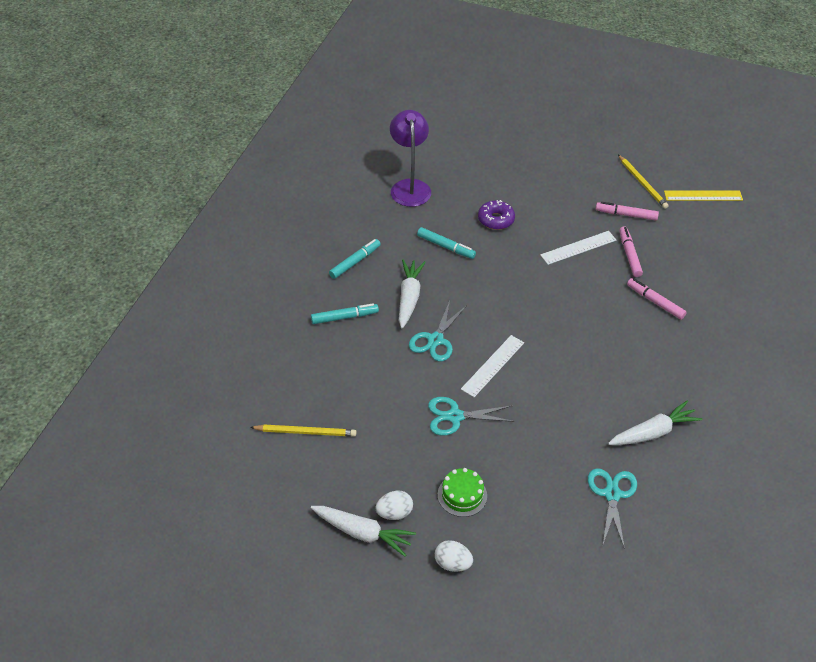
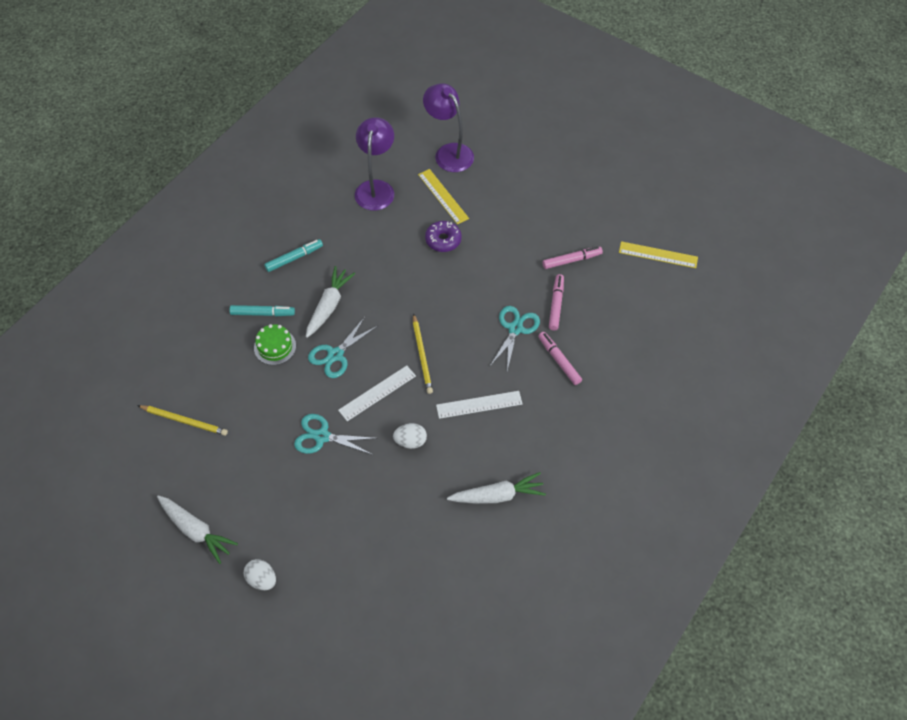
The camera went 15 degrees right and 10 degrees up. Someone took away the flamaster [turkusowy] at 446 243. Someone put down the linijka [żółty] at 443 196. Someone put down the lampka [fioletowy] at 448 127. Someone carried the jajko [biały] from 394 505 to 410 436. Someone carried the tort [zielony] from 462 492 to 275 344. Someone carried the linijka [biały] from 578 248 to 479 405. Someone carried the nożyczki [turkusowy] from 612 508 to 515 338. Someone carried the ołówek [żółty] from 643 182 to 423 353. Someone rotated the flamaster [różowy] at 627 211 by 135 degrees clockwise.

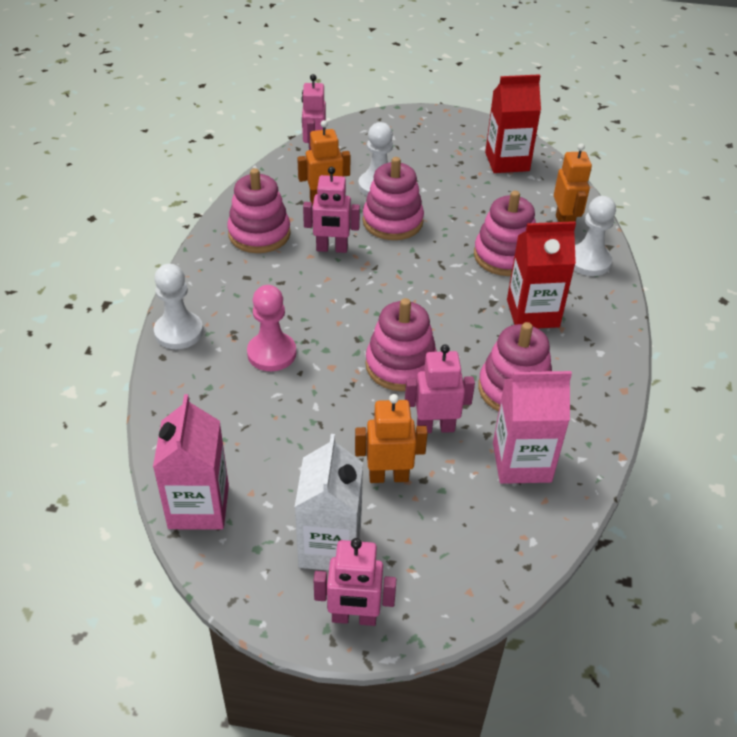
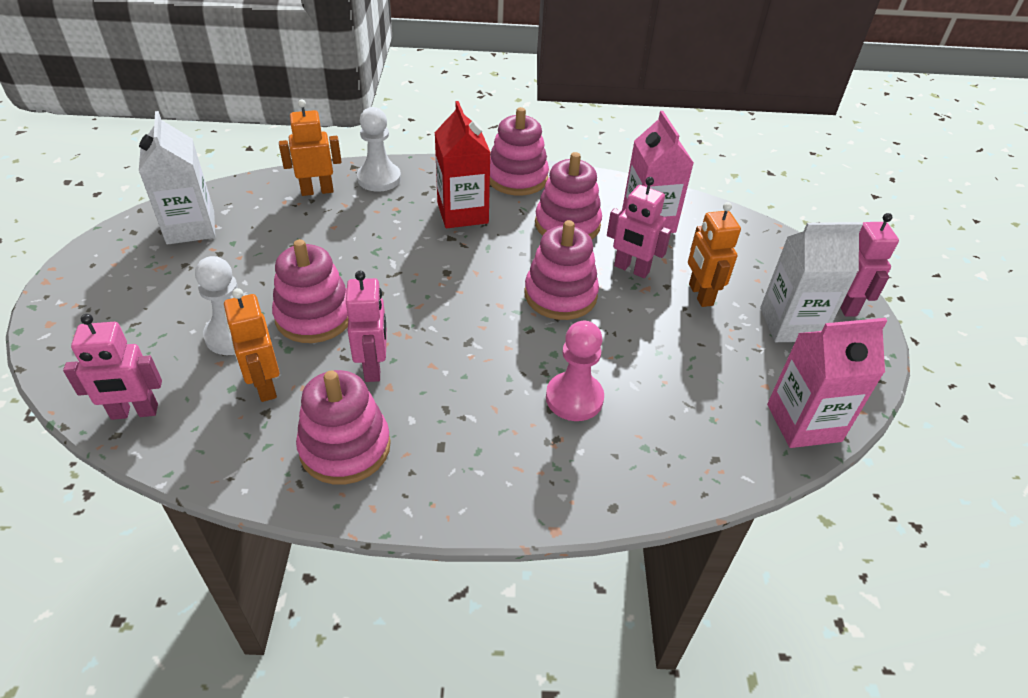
The camera went 100 degrees left and 0 degrees up. Someone took away the pionek [biały] at 178 306. Someone carried the zabawka nakładanka [różowy] from 505 233 to 519 151. Someone repainted the karton mleka [czerwony] at 513 123, which became the karton mleka [biały] at 177 177. Someone rotated the robot [różowy] at 440 388 by 45 degrees counterclockwise.

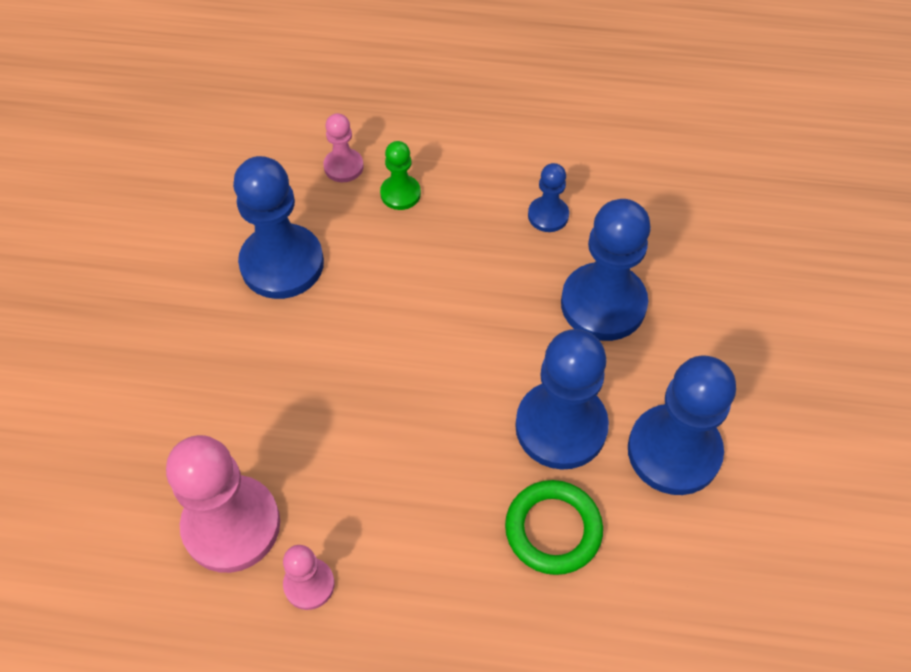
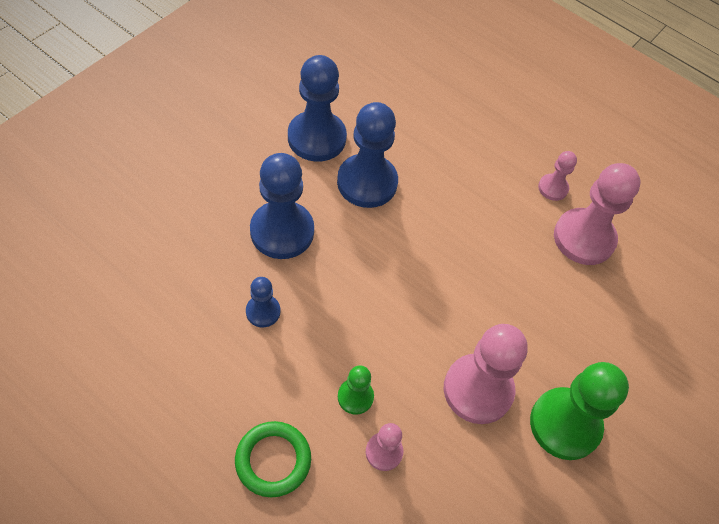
The camera went 155 degrees left and 0 degrees up. Someone put down the pionek [zielony] at 579 411. Someone carried the pierścień [zielony] from 554 527 to 273 459. Someone repainted the pionek [niebieski] at 278 227, which became the pionek [różowy] at 486 374.

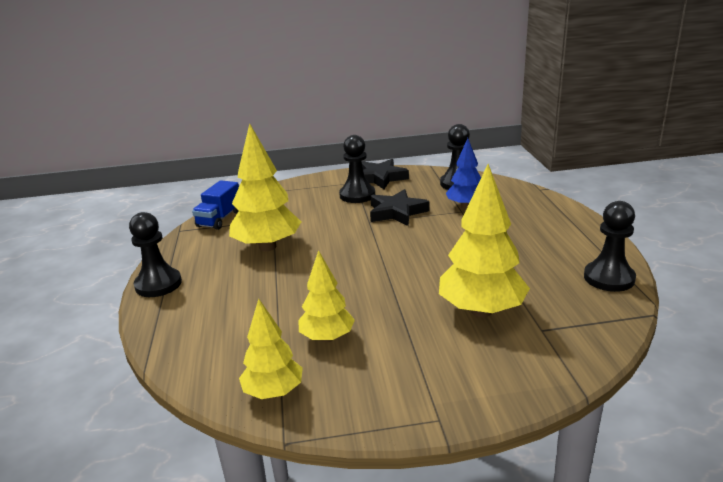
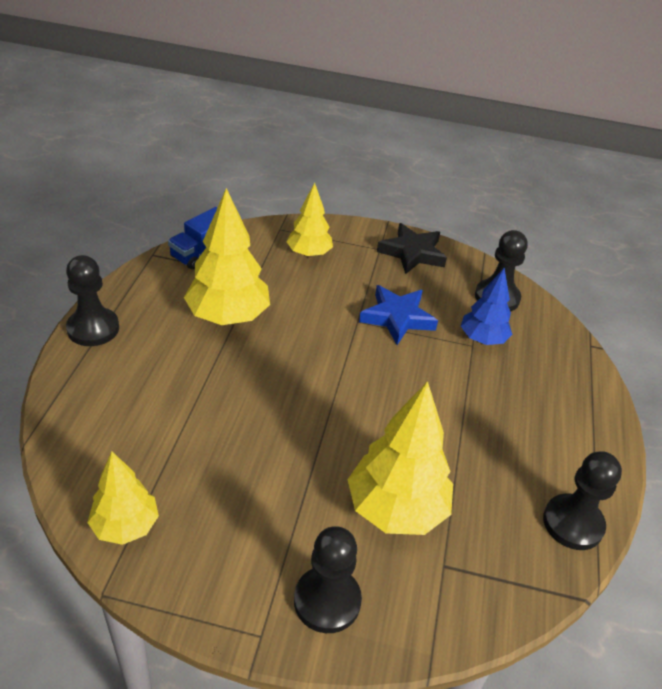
The camera went 15 degrees right and 15 degrees up. Someone carried the drzewko [żółty] from 326 296 to 309 220. Someone carried the pionek [czarny] from 357 169 to 328 579. Someone repainted the gwiazda [czarny] at 400 207, which became the gwiazda [niebieski] at 398 315.

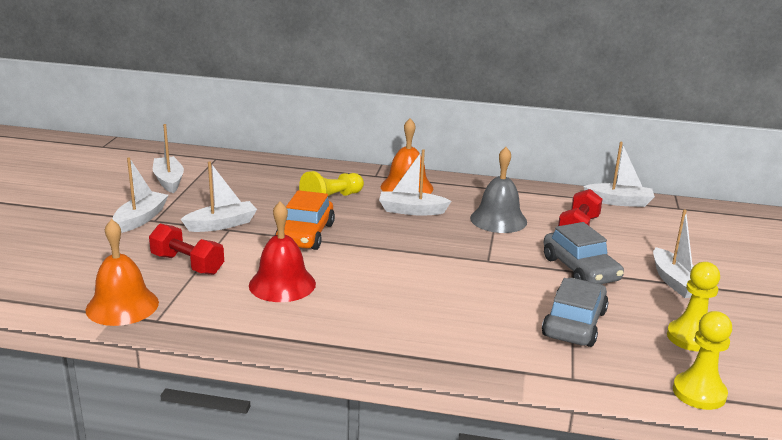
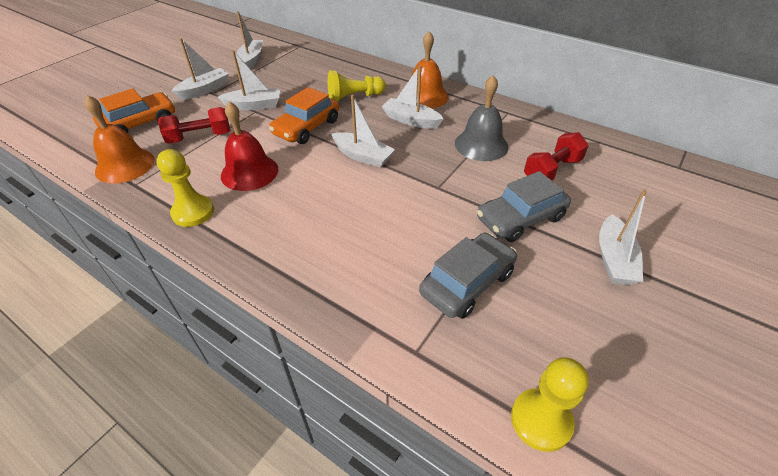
The camera went 25 degrees right and 20 degrees up. Someone put down the samochód [pomarańczowy] at 134 110. Someone carried the łódka [biały] from 619 174 to 363 131. Someone carried the pionek [żółty] from 693 306 to 185 188. Someone rotated the hantel [czerwony] at 186 249 by 75 degrees counterclockwise. Someone rotated the samochód [szary] at 583 253 by 60 degrees clockwise.

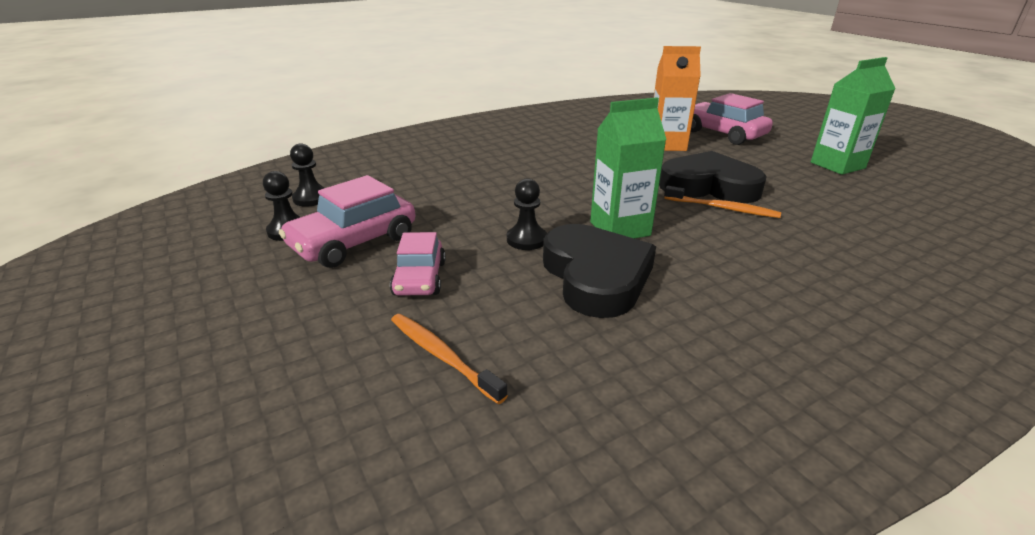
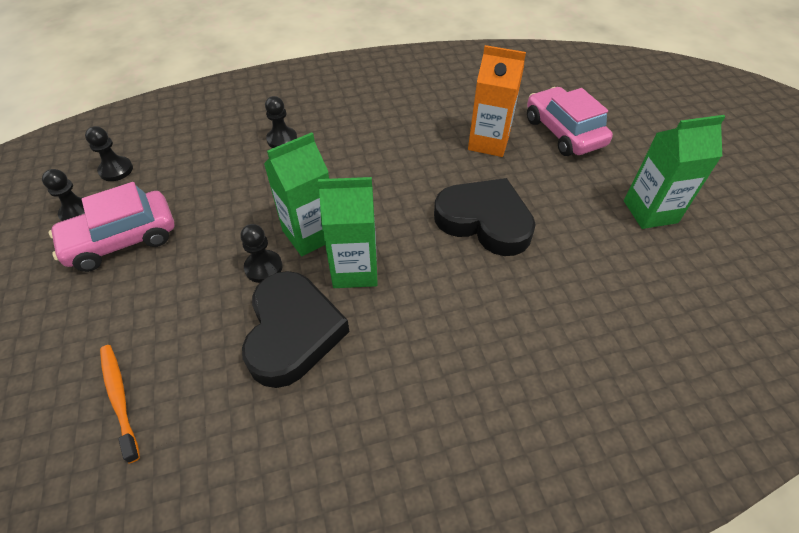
The camera went 15 degrees right and 20 degrees up. Someone took away the samochód [różowy] at 418 264. Someone took away the szczoteczka do zębów [pomarańczowy] at 722 202. Someone put down the karton mleka [zielony] at 296 194. Someone put down the pionek [czarny] at 281 122.

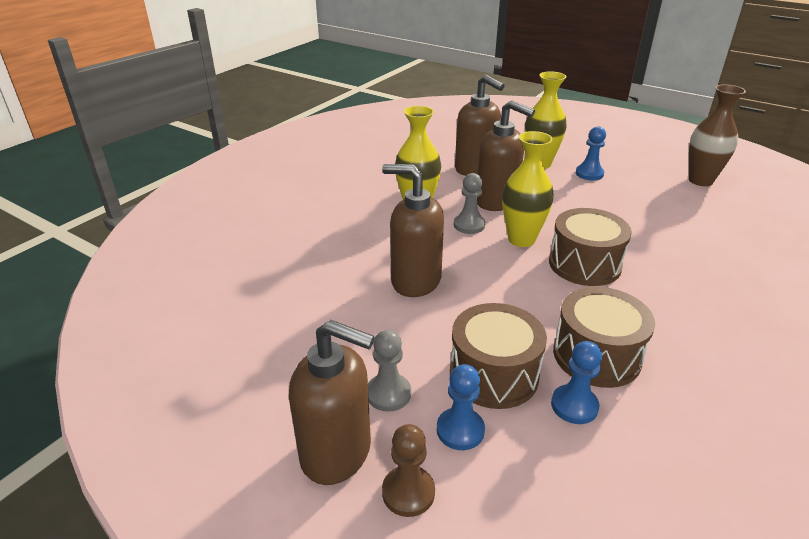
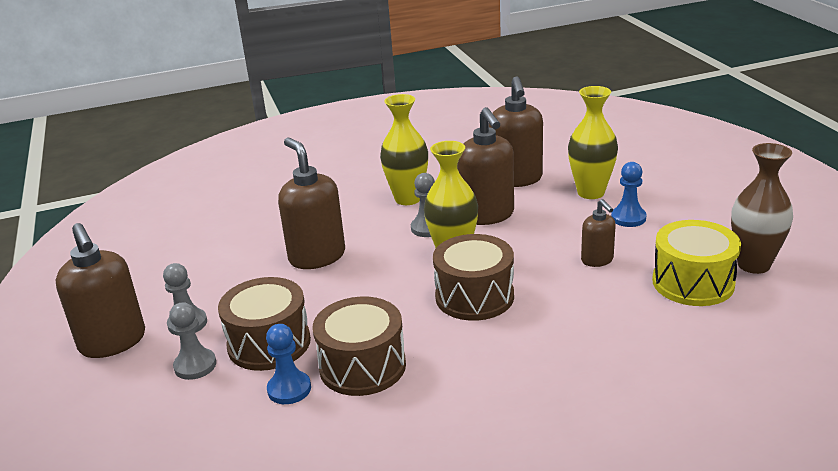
The camera went 40 degrees right and 5 degrees down. Someone took away the pionek [brązowy] at 408 470. Someone put down the dozownik mydła [brązowy] at 598 233. Someone put down the bęben [żółty] at 696 263. Someone repainted the pionek [niebieski] at 461 407, which became the pionek [szary] at 192 341.

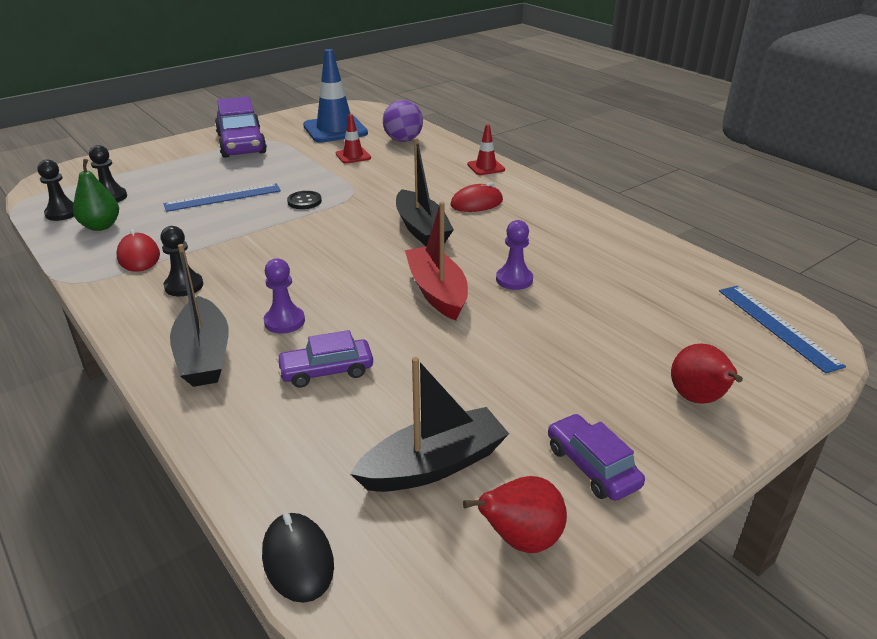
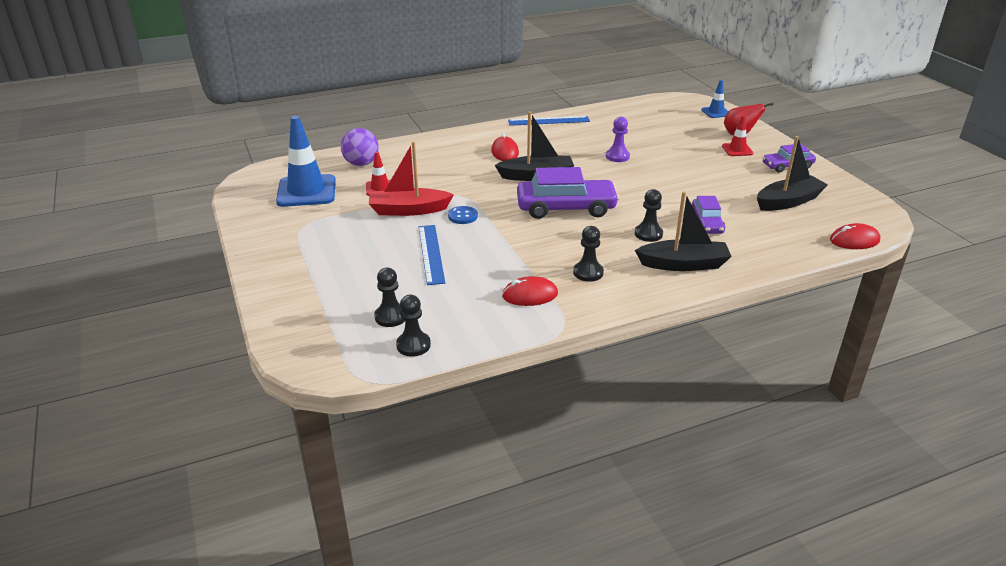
The camera went 75 degrees left and 0 degrees up. Someone took away the gruszka [zielony] at 96 195. Someone took away the gruszka [czerwony] at 515 514. Someone put down the pachołek [niebieski] at 715 99. Someone carried the samochód [fioletowy] from 241 127 to 568 193. Someone carried the łódka [czerwony] from 436 261 to 411 179. Someone carried the pachołek [czerwony] from 486 149 to 737 135. Someone carried the linijka [niebieski] from 782 329 to 549 121. Someone repainted the myszka [czarny] at 298 558, which became the myszka [czerwony] at 855 236. Someone repainted the pionek [fioletowy] at 284 296, which became the pionek [czarny] at 649 215. Someone repainted the guzik [czarny] at 304 200, which became the guzik [niebieski] at 463 215. Someone rotated the łódka [czarny] at 429 424 by 75 degrees clockwise.

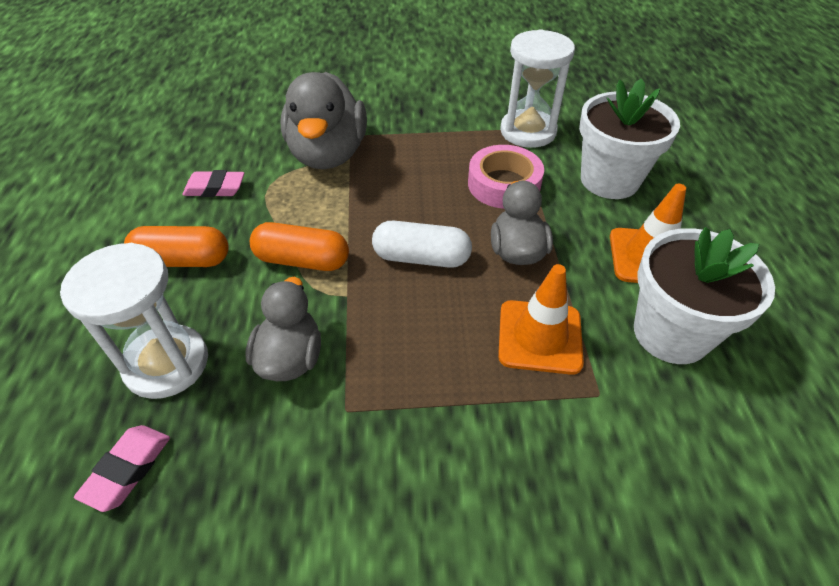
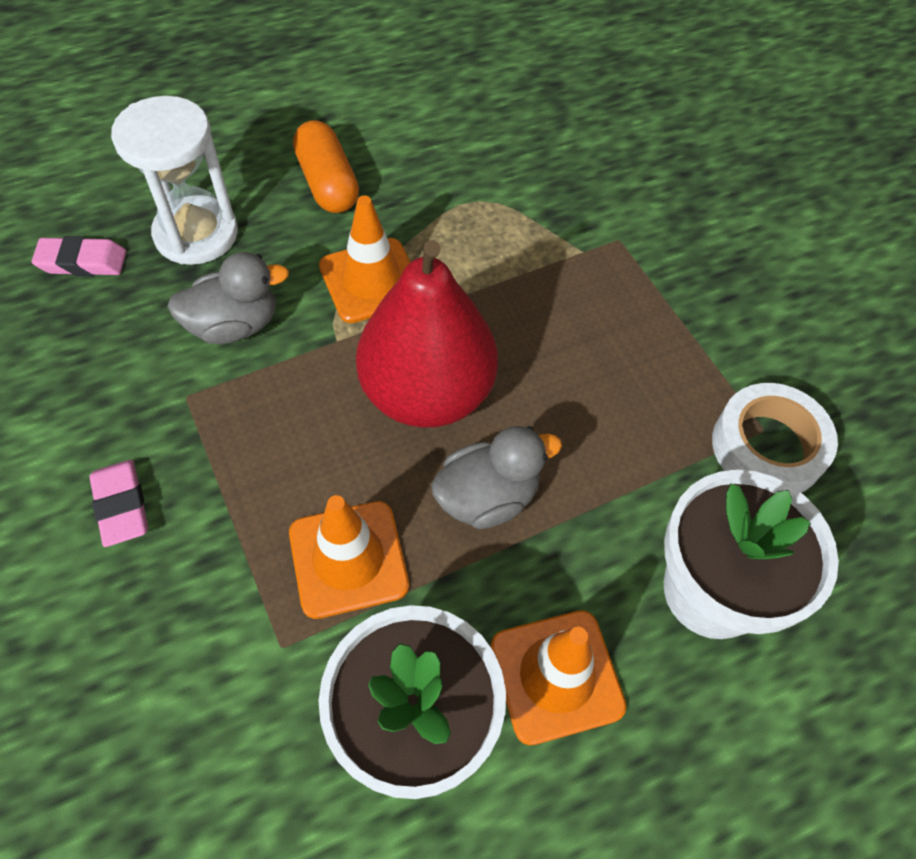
The camera went 65 degrees right and 10 degrees up. Someone took away the kaczka [szary] at 323 120. Someone took away the taśma klejąca [różowy] at 506 177. Someone carried the gumka do mazania [różowy] from 213 183 to 118 503. Someone swapped the kapsułka [pomarańczowy] at 299 246 for the pachołek [pomarańczowy] at 364 259. Someone swapped the kapsułka [biały] at 422 244 for the gruszka [czerwony] at 427 334. Someone swapped the klepsydra [biały] at 537 88 for the taśma klejąca [biały] at 775 438.

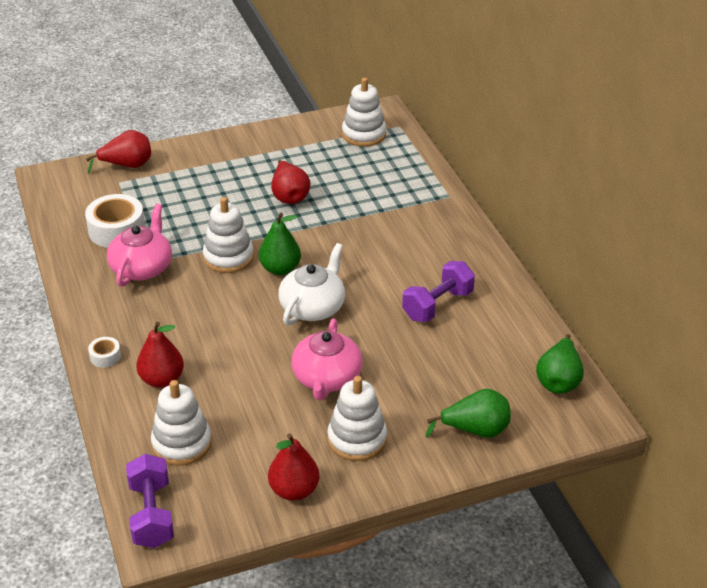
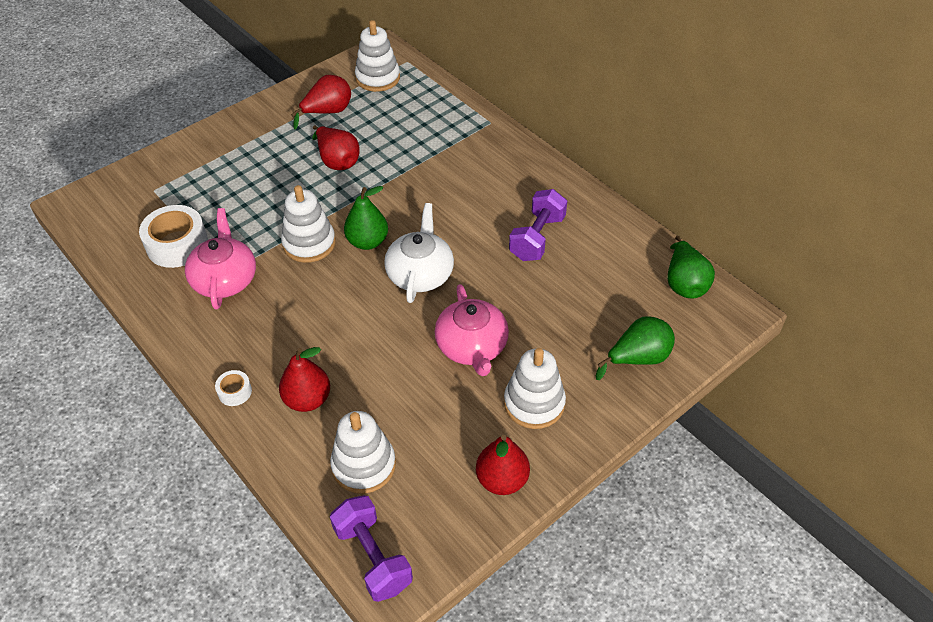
The camera went 20 degrees left and 10 degrees up. Someone carried the gruszka [czerwony] from 118 152 to 321 102.

